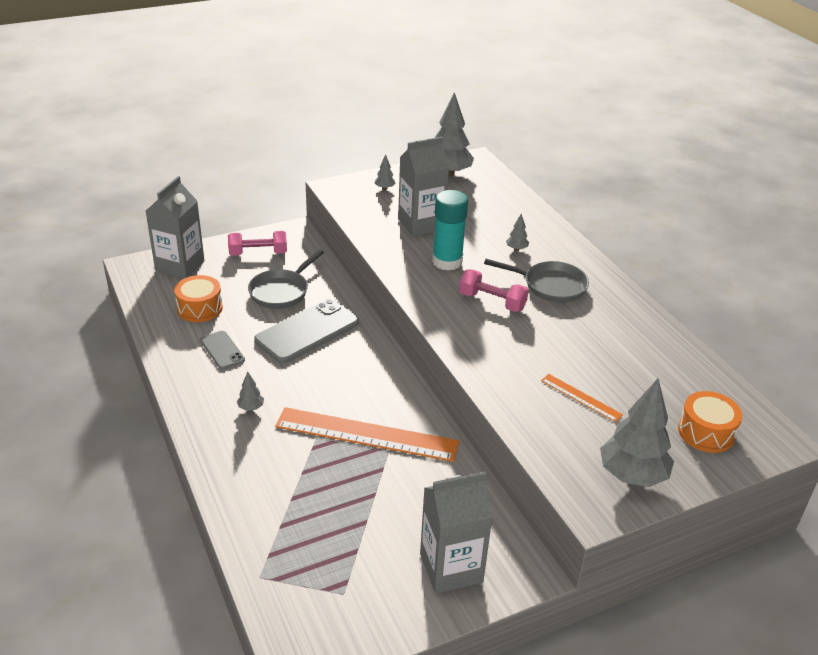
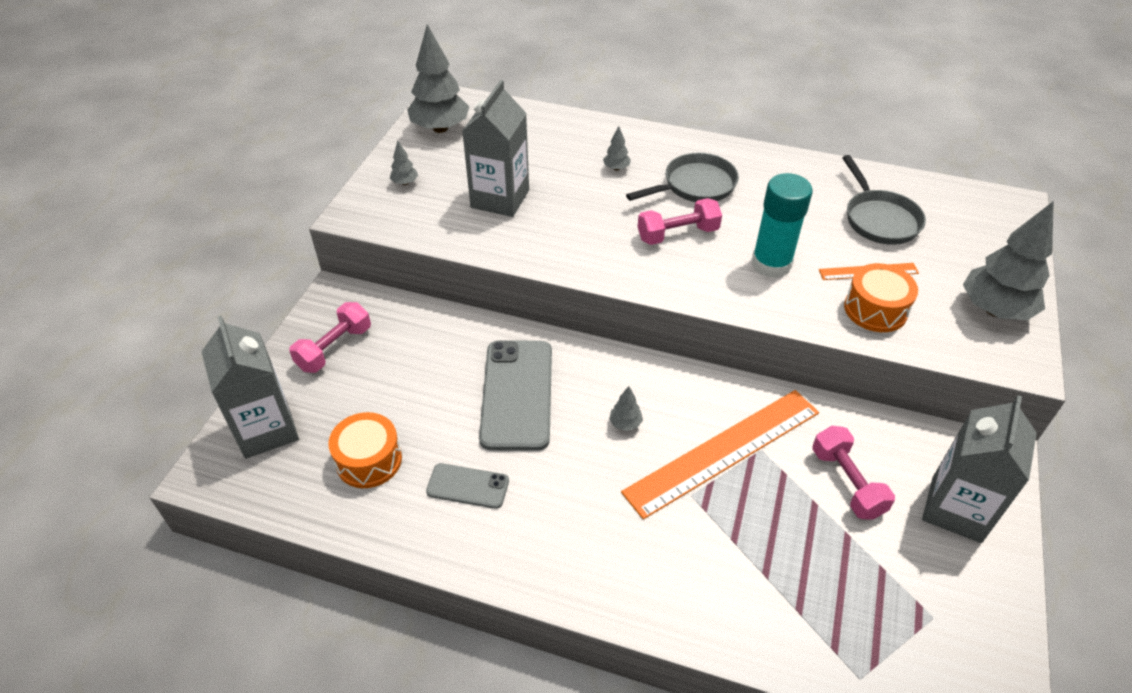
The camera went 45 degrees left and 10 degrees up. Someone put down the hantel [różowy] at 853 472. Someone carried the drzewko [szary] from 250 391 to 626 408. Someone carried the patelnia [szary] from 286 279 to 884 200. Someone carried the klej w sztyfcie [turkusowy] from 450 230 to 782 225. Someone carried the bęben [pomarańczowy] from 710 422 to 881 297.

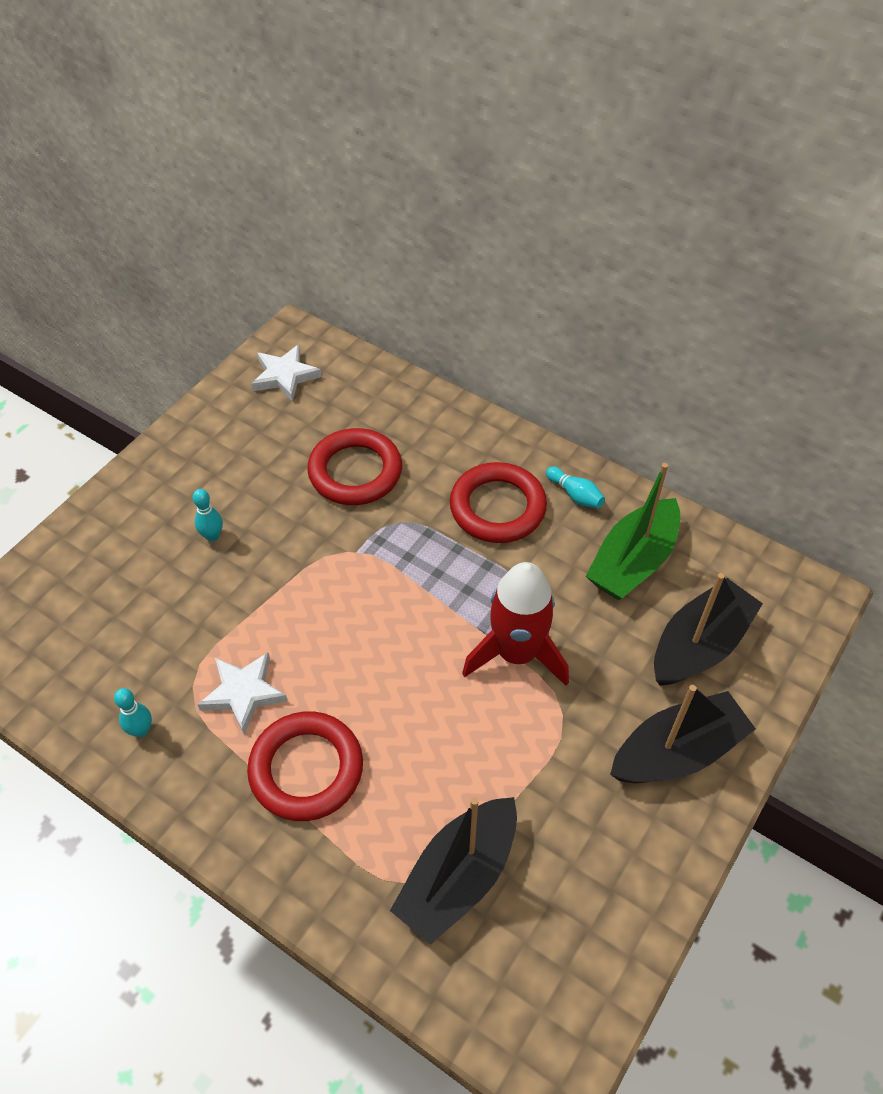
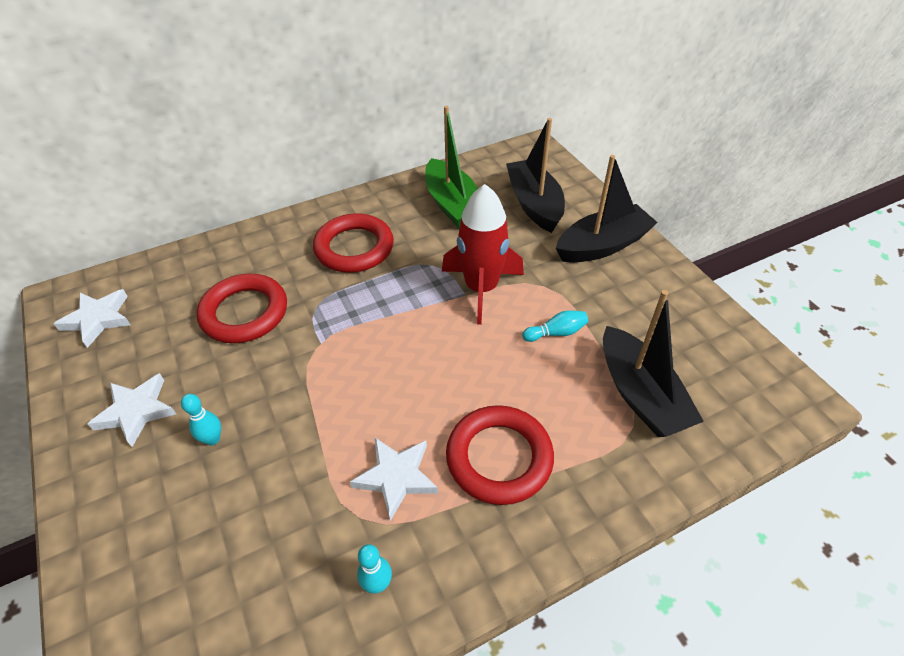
The camera went 60 degrees left and 5 degrees down. Someone put down the gwiazda [biały] at 132 410. Someone carried the kręgiel [turkusowy] from 575 487 to 555 326. Someone rotated the łódka [czarny] at 683 734 by 60 degrees clockwise.

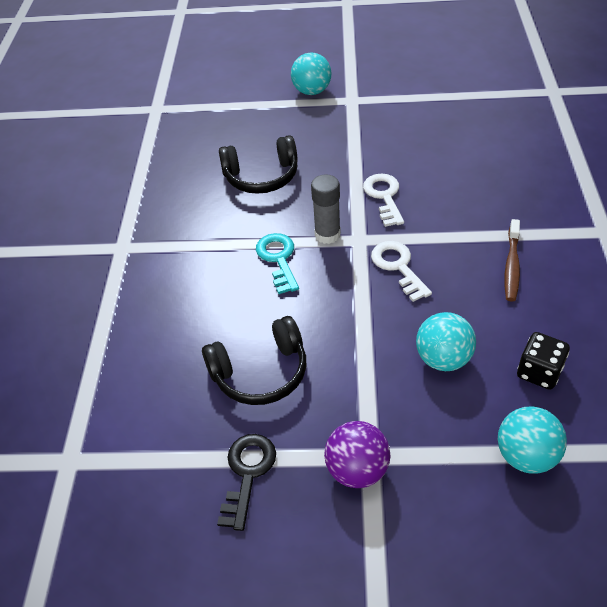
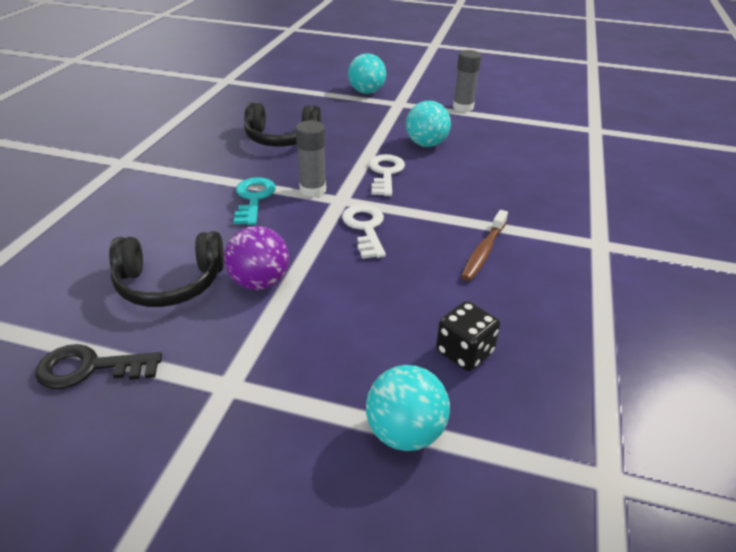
The camera went 10 degrees right and 10 degrees down. Someone put down the klej w sztyfcie [szary] at 467 81. Someone carried the piłka [fioletowy] from 357 454 to 256 258. Someone carried the piłka [turkusowy] from 446 341 to 428 124. Someone rotated the klucz [czarny] at 246 482 by 120 degrees counterclockwise.

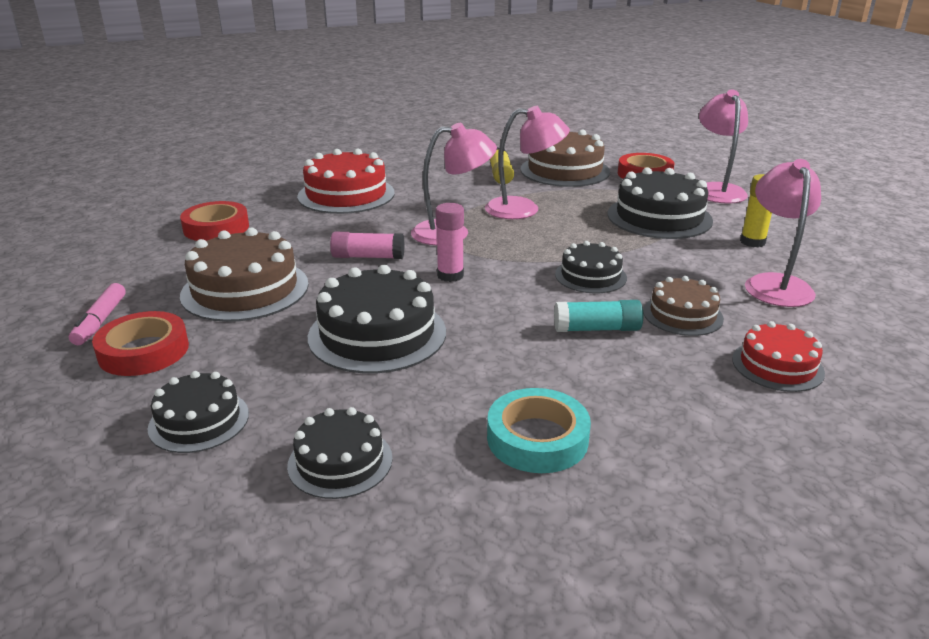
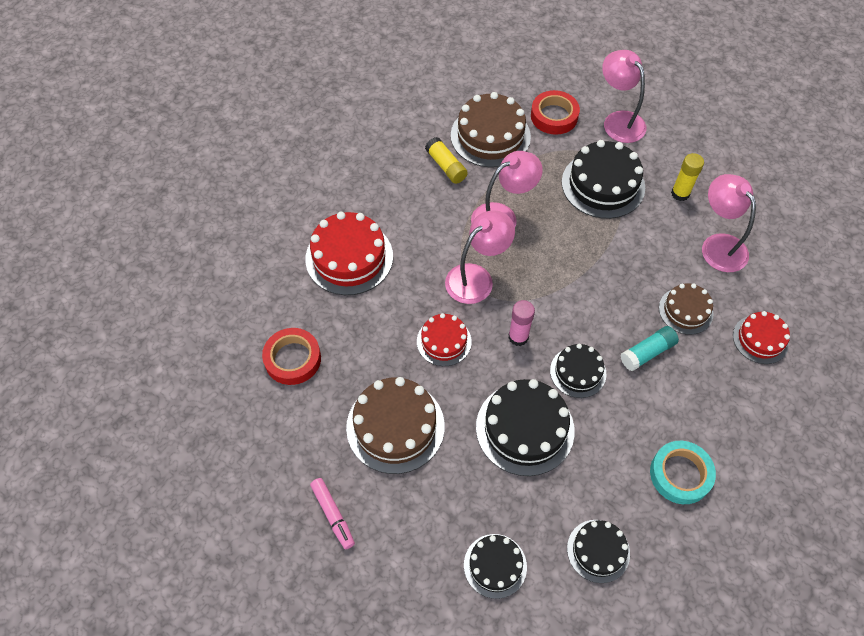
The camera went 30 degrees left and 30 degrees up. Someone took away the taśma klejąca [czerwony] at 140 343. Someone carried the tort [czarny] from 591 267 to 578 371. Someone swapped the klej w sztyfcie [różowy] at 367 245 for the tort [czerwony] at 444 339.

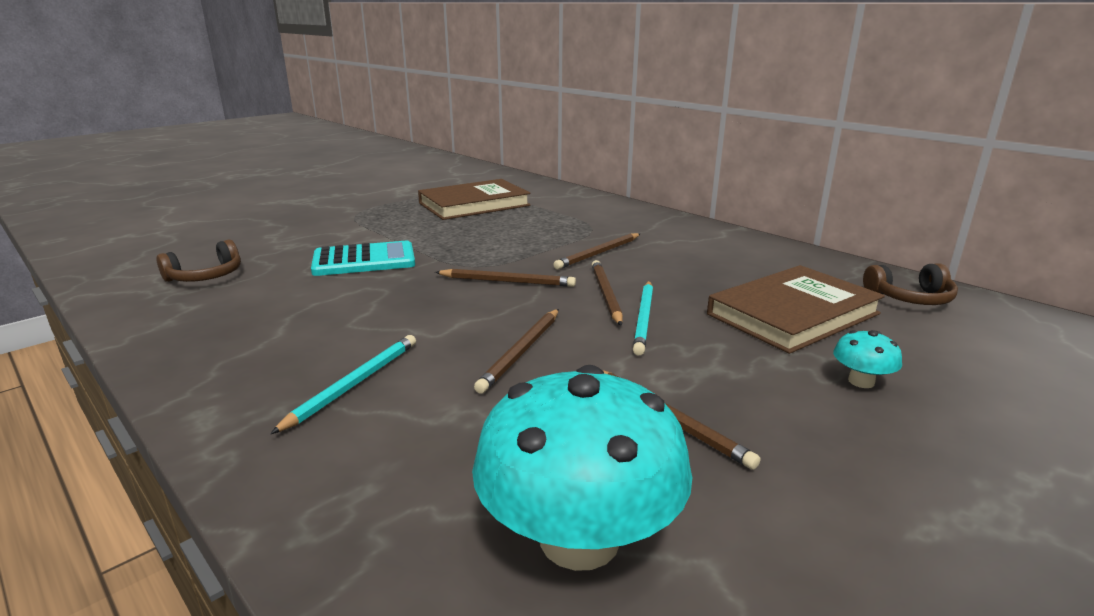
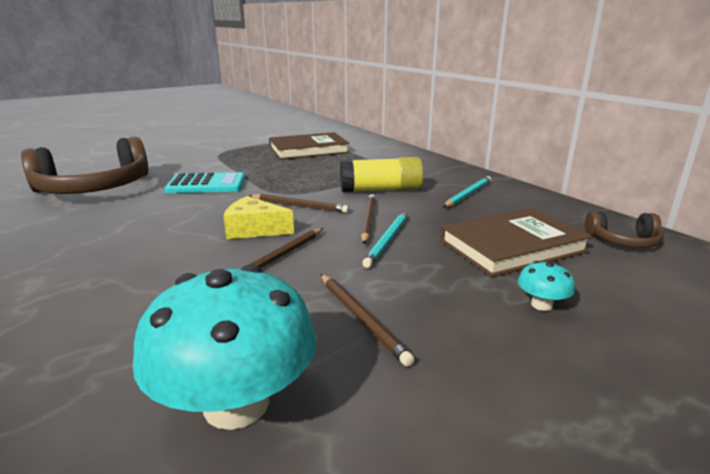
The camera went 10 degrees right and 0 degrees up. Someone put down the ser [żółty] at 258 217. Someone carried the ołówek [turkusowy] from 343 384 to 467 192. Someone swapped the ołówek [brązowy] at 596 251 for the klej w sztyfcie [żółty] at 381 175. Someone scaled the słuchawki [brązowy] at 198 260 by 2.14.

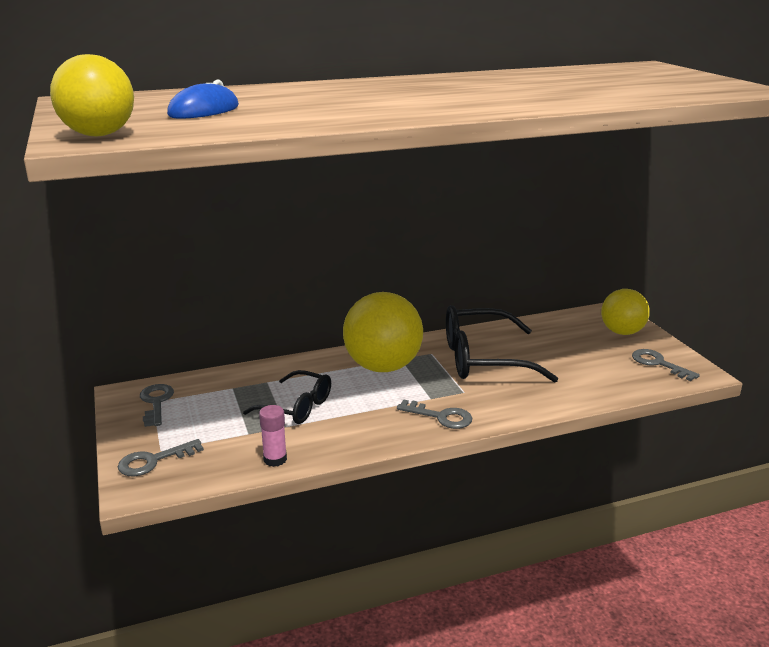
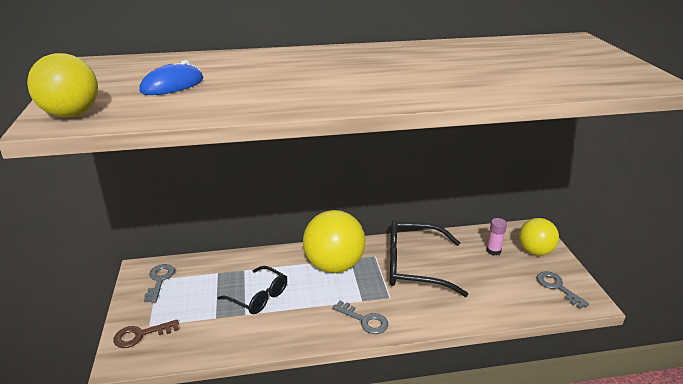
The camera went 10 degrees right and 5 degrees up. Someone carried the klej w sztyfcie [różowy] from 273 436 to 496 236. Someone repainted the klucz [szary] at 161 457, which became the klucz [brązowy] at 146 334.

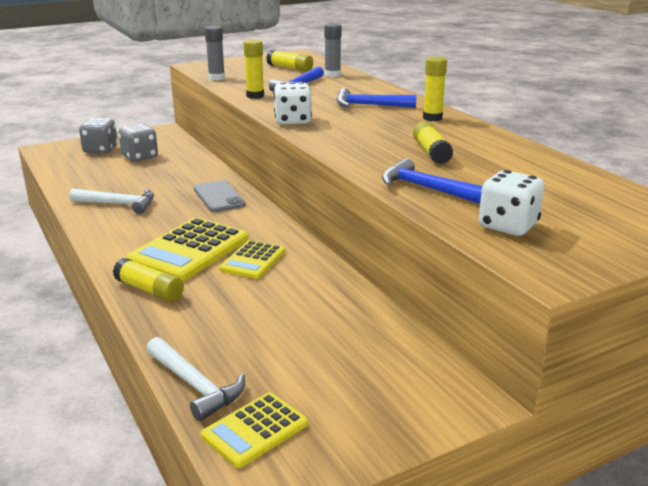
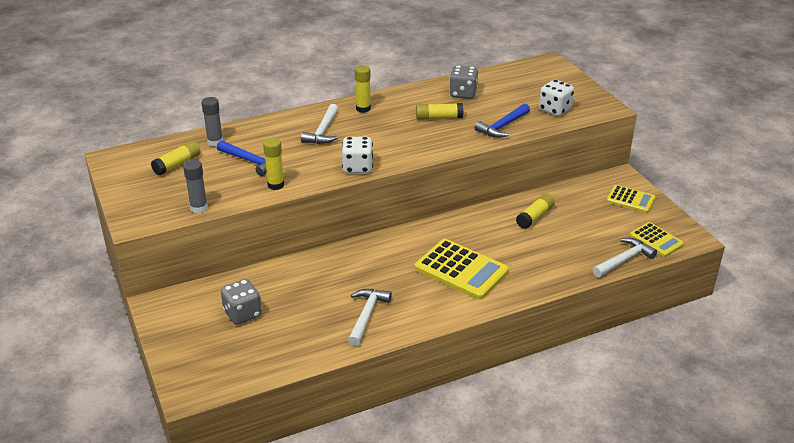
The camera went 85 degrees left and 10 degrees up. Someone took away the telefon [szary] at 220 196. Someone carried the kostka do gry [szary] from 98 135 to 463 82. Someone carried the klej w sztyfcie [żółty] from 148 280 to 535 211. Someone carried the kalkulator [żółty] from 252 259 to 631 199. Someone repainted the młotek [niebieski] at 377 98, which became the młotek [biały] at 319 124.

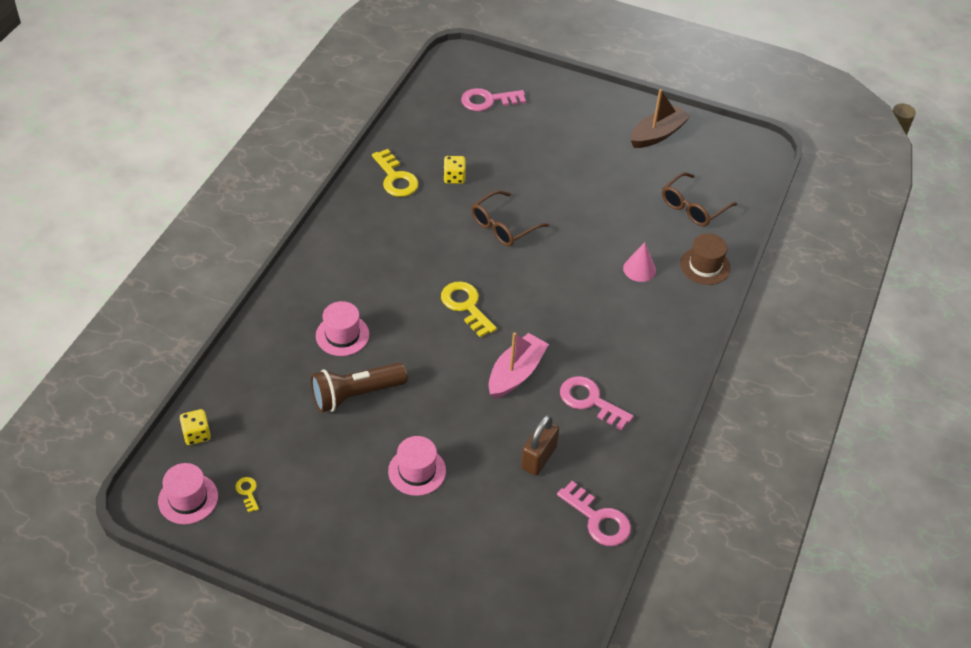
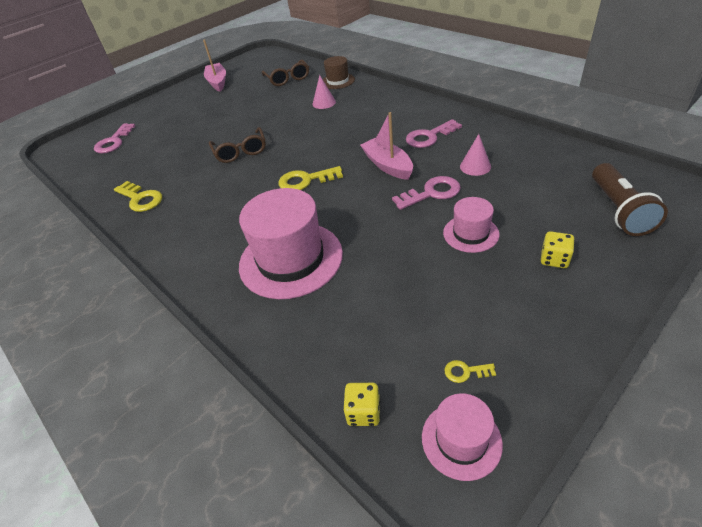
The camera went 60 degrees left and 5 degrees down. Someone carried the latarka [brązowy] from 359 388 to 630 199. Someone carried the kostka do gry [żółty] from 454 170 to 558 249. Someone carried the klucz [różowy] from 594 513 to 426 193. Someone swapped the kłódka [brązowy] at 540 445 for the stożek [różowy] at 475 155. Someone repainted the łódka [brązowy] at 661 118, which became the łódka [różowy] at 214 65. Someone rotated the klucz [żółty] at 395 173 by 45 degrees clockwise. Someone scaled the kapelusz [różowy] at 342 328 by 1.93.

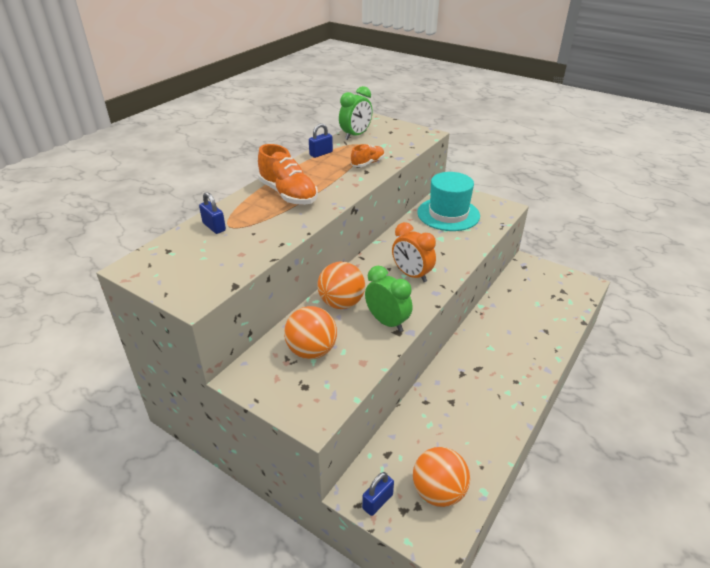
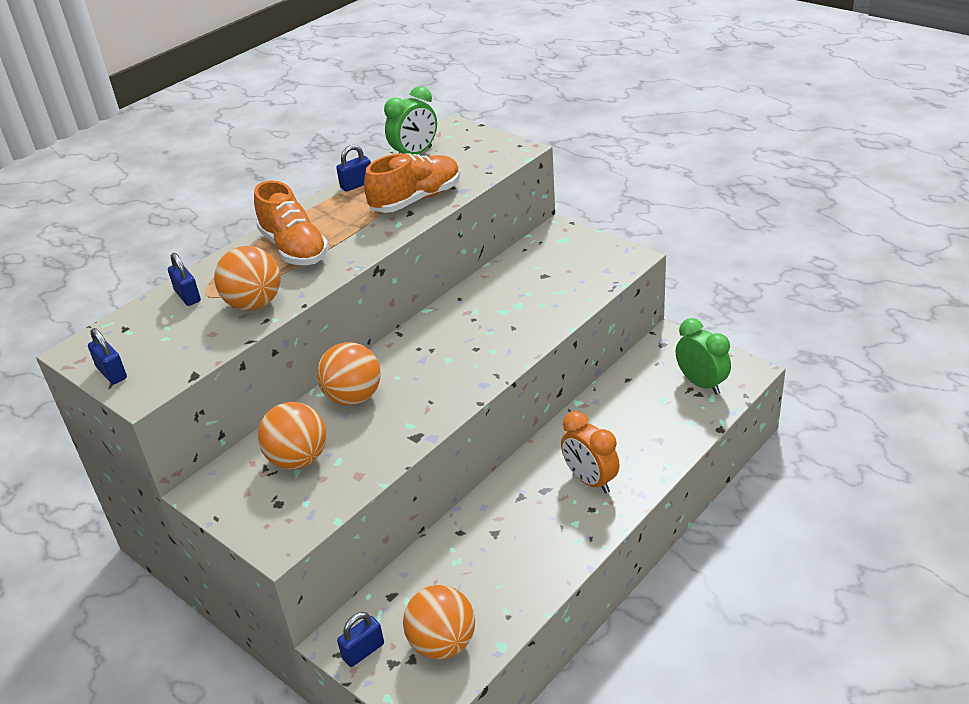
The camera went 10 degrees right and 0 degrees up. Someone took away the kapelusz [turkusowy] at 448 201. Someone put down the kłódka [niebieski] at 107 356. Someone put down the piłka [pomarańczowy] at 247 278. Someone carried the budzik [zielony] from 388 299 to 703 356. Someone carried the budzik [pomarańczowy] from 414 252 to 590 452. Someone scaled the but [pomarańczowy] at 368 155 by 1.78.

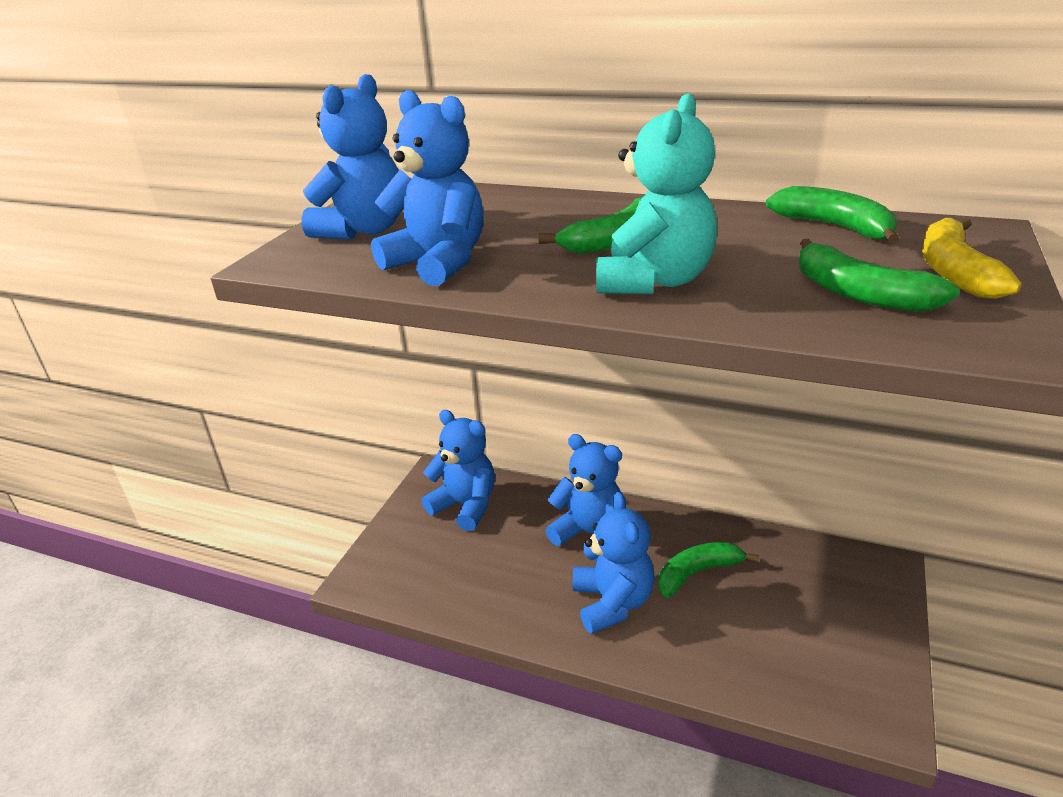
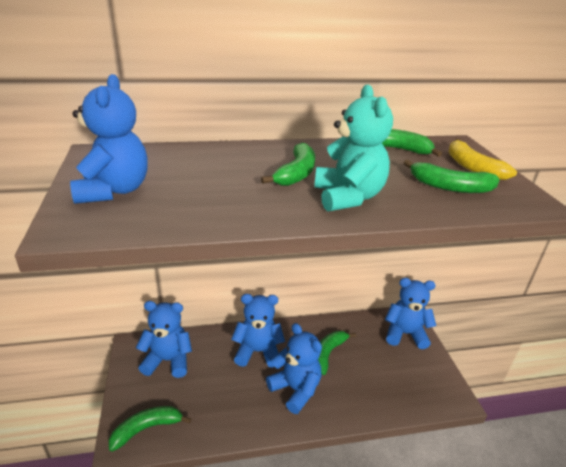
The camera went 35 degrees left and 0 degrees up. Someone put down the banan [zielony] at 150 429. Someone carried the miś [niebieski] from 427 188 to 410 313.

